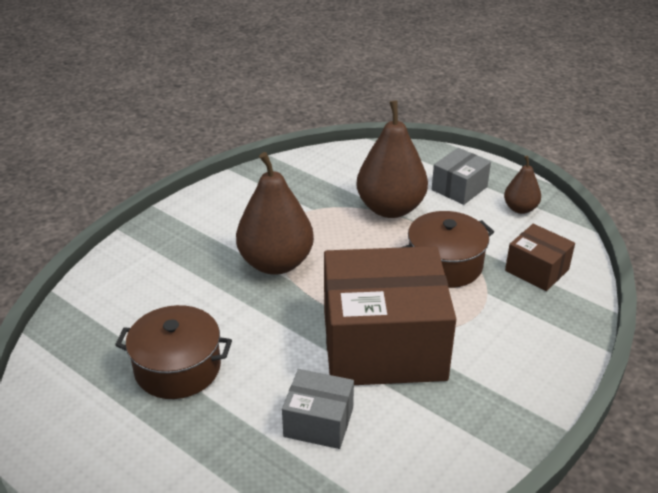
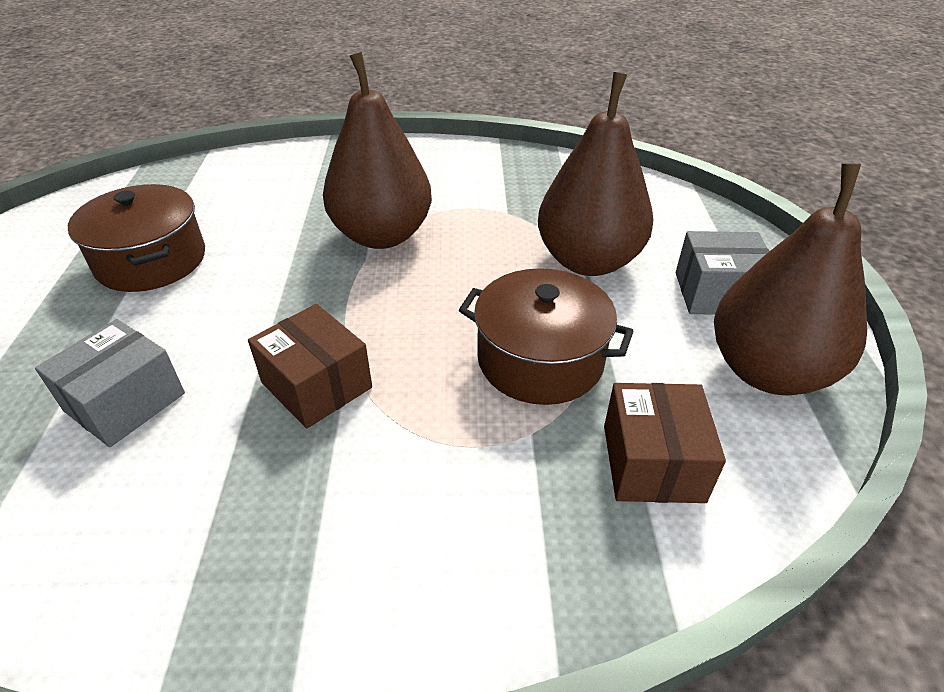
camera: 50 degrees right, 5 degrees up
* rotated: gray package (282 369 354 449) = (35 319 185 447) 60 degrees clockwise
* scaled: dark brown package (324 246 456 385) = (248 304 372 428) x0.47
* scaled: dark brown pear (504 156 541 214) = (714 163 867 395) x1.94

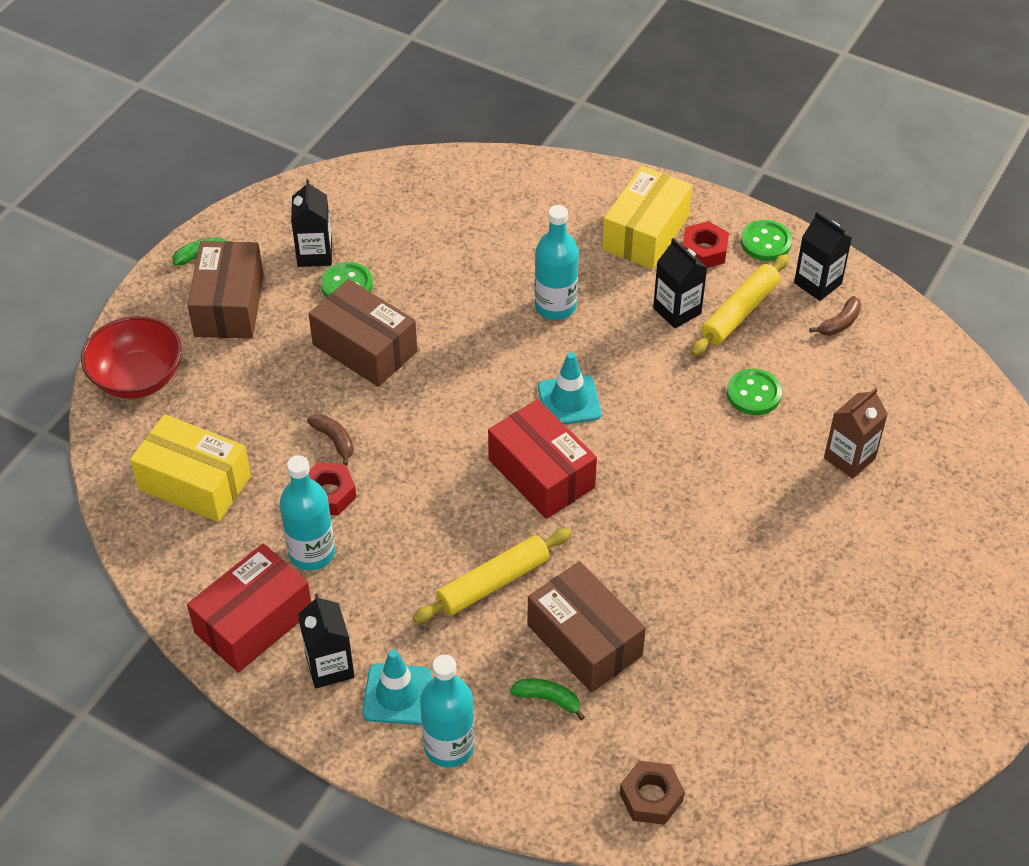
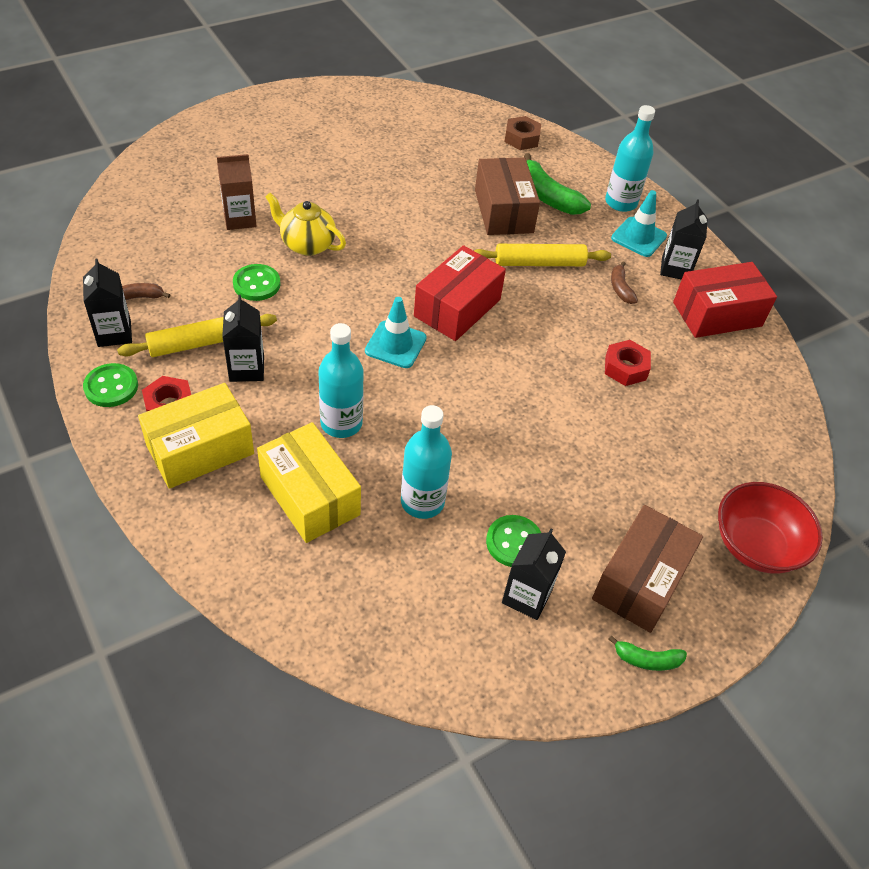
camera: 155 degrees left, 0 degrees up
* shifted: bright yellow package (130 414 251 522) to (257 422 361 543)
* shifted: turquoise flask (280 455 335 570) to (401 405 452 519)
* shifted: dark brown banana fruit (307 414 354 466) to (611 261 638 304)
* gone: dark brown package (308 279 417 387)
* rotated: scarlet package (488 399 597 519) = (414 245 506 341) 45 degrees clockwise
* scaled: leaf-green banana fruit (510 678 585 720) = (524 153 591 215) x1.85
* new: bright yellow teapot (265 193 346 256)

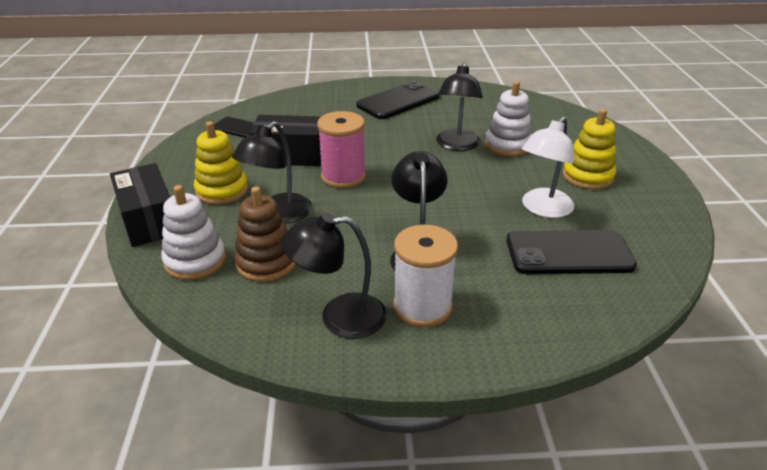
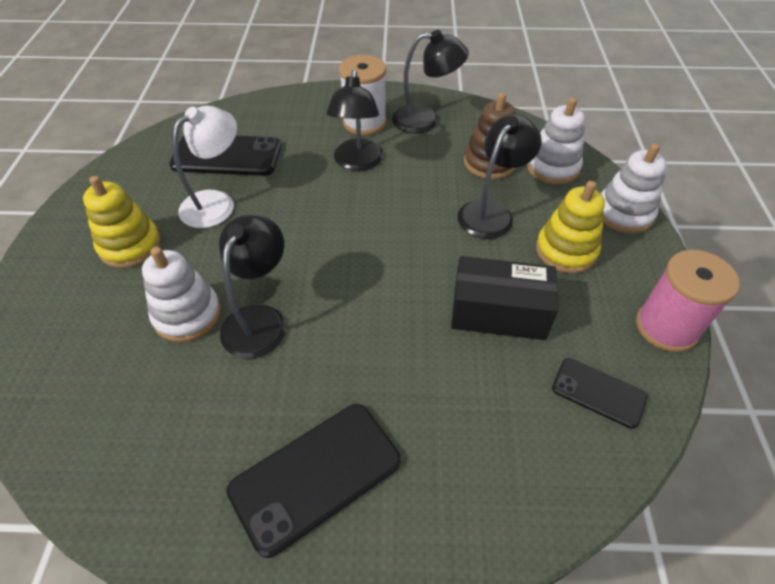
camera: 175 degrees left, 15 degrees up
* swapped: black package (110 163 170 247) to snow-white stacking toy (601 143 667 234)
* shifted: rosy spool (317 111 366 188) to (636 250 740 352)

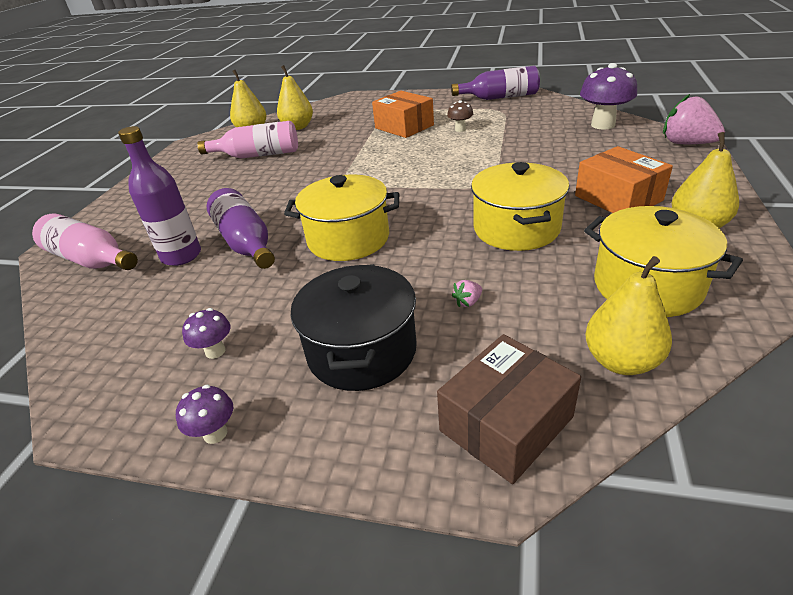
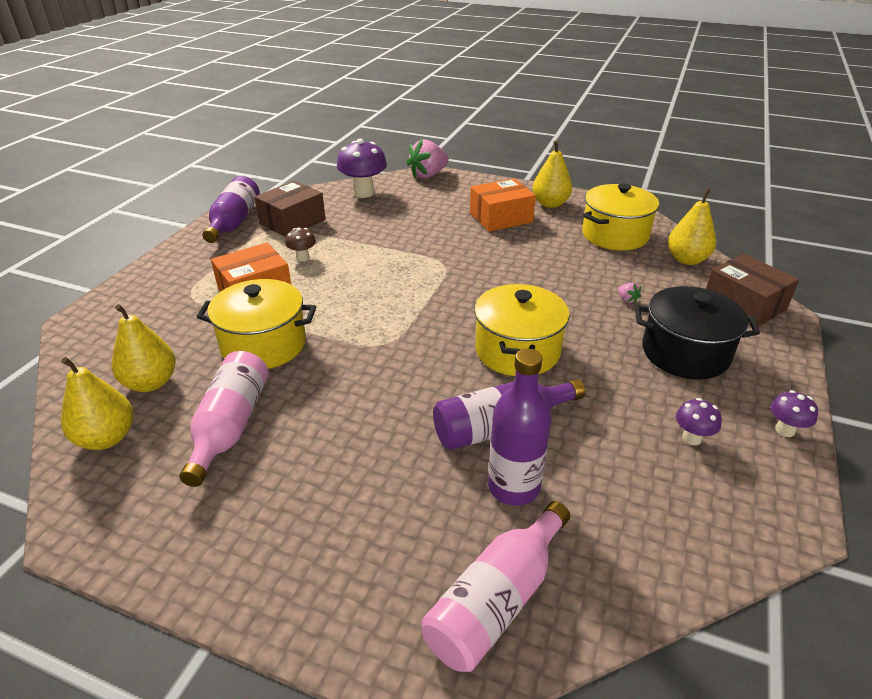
camera: 85 degrees left, 0 degrees up
* shifted: bright yellow stockpot (471 162 569 251) to (196 279 316 369)
* new: dark brown package (254 181 326 237)

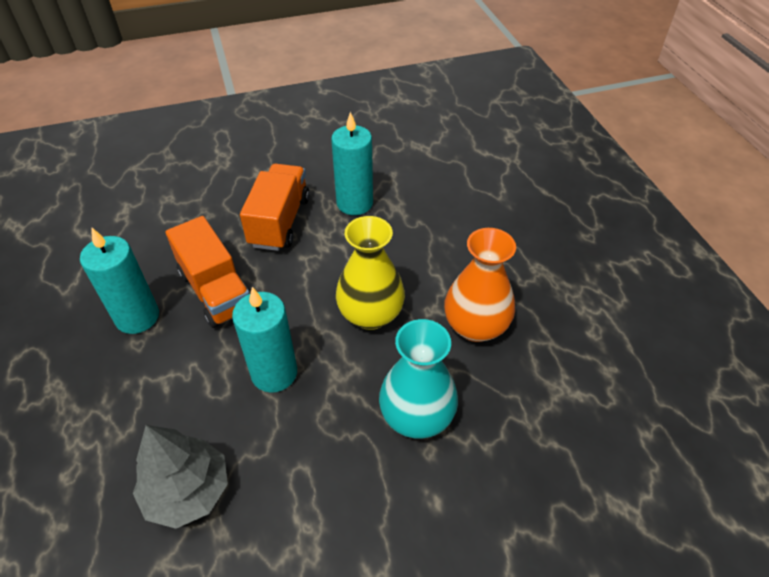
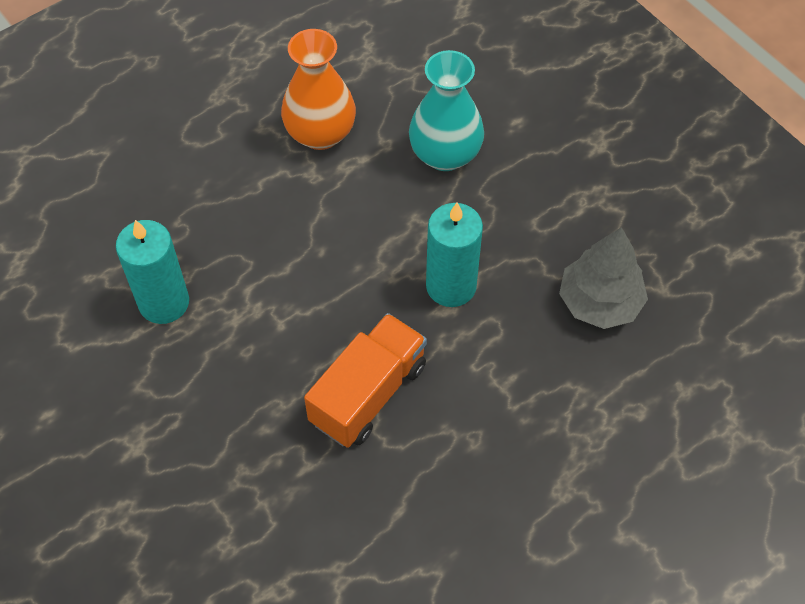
camera: 110 degrees left, 10 degrees up
* gone: turquoise pillar candle (80 228 159 334)
* gone: bright orange toy truck (240 164 310 251)
* gone: bright yellow flower vase (336 216 405 330)

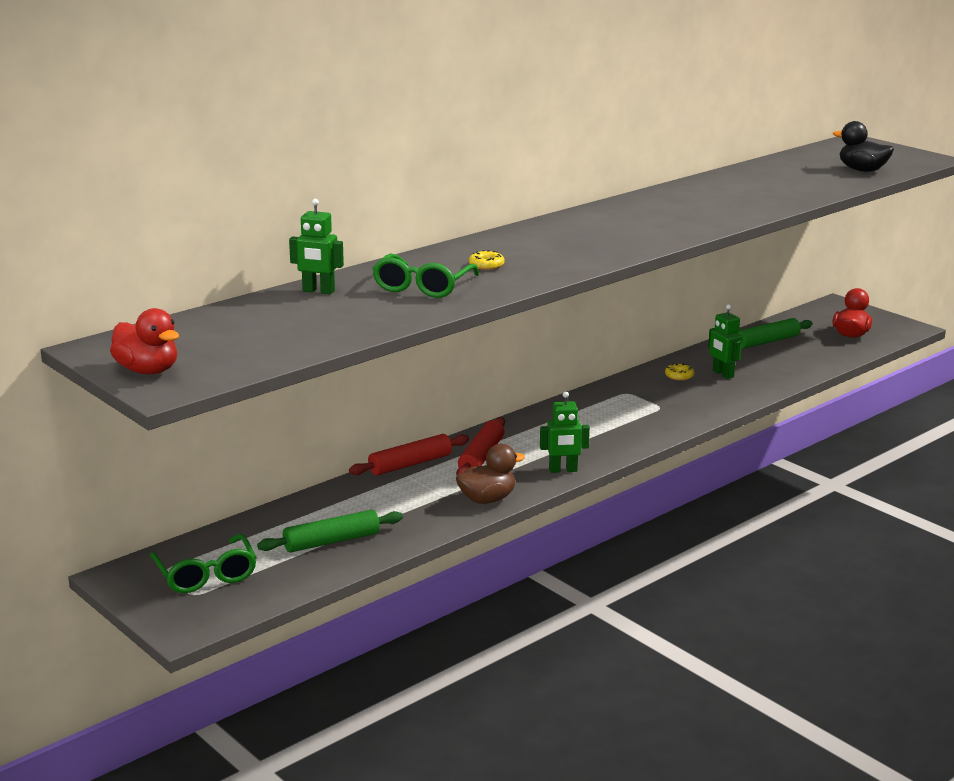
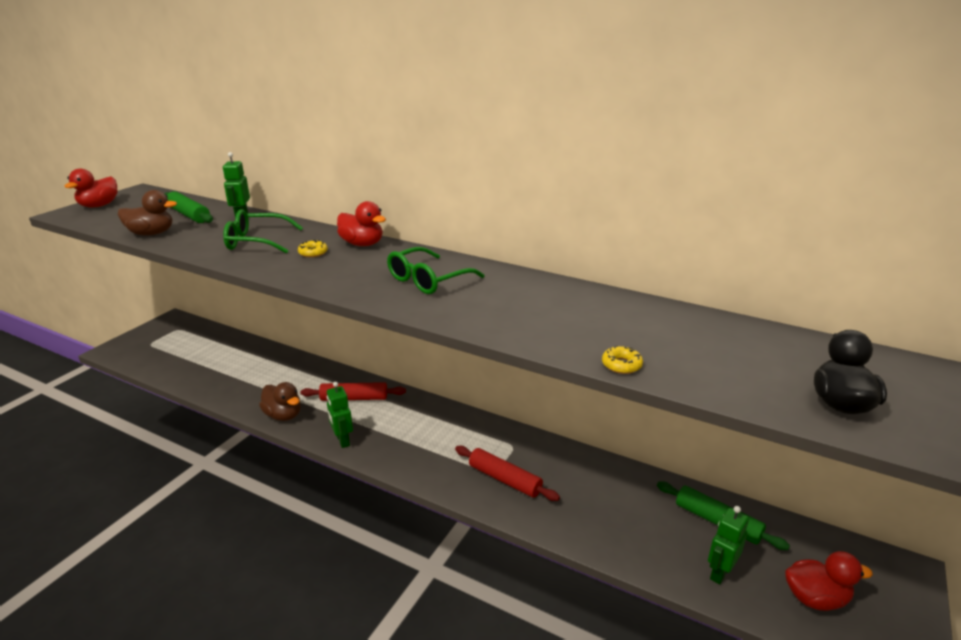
camera: 70 degrees right, 5 degrees up
* shifted: leaf-green spectacles (150 534 257 593) to (387 247 485 294)
* shifted: leaf-green dough roller (257 510 403 553) to (165 191 213 223)
* shifted: scarlet dough roller (349 434 469 476) to (455 446 560 501)
* shifted: bright yellow doughnut (665 363 694 381) to (602 345 643 374)
* shifted: leaf-green robot figure (708 304 742 379) to (708 506 749 585)
* new: dark brown rubber duck (118 190 177 235)
* new: scarlet rubber duck (337 201 386 246)

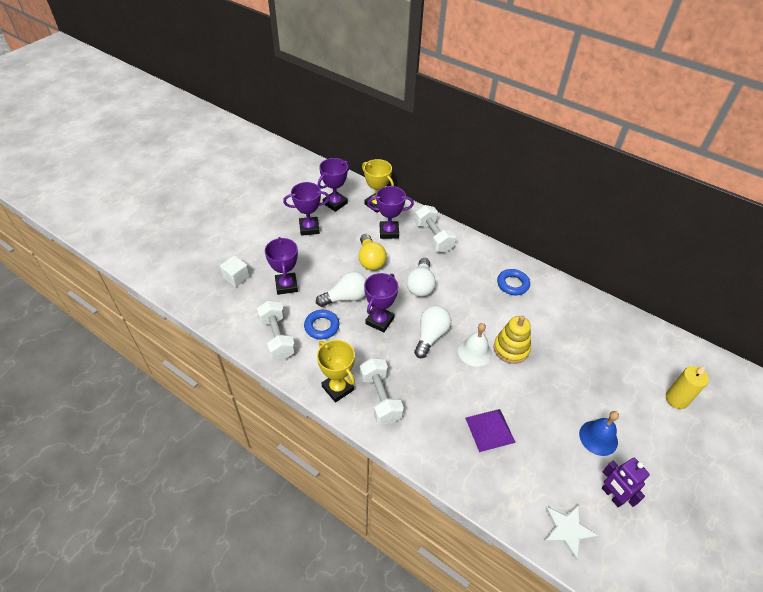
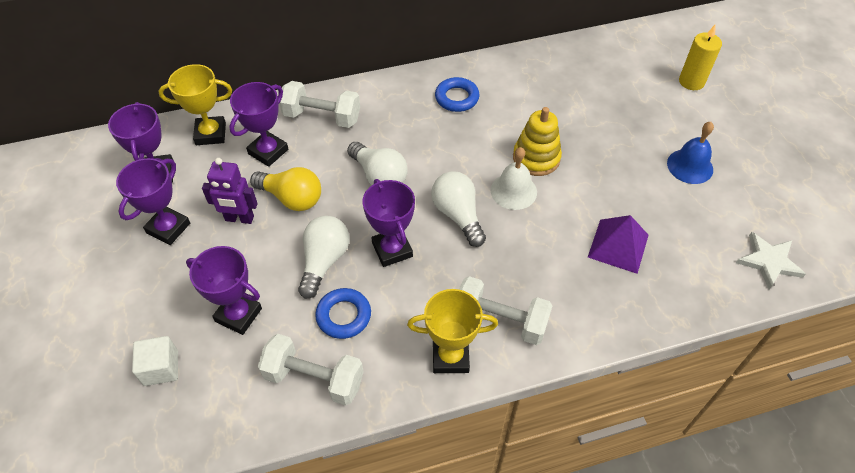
camera: 50 degrees left, 5 degrees up
* shifted: purple robot figure (602 458 650 507) to (202 158 258 224)

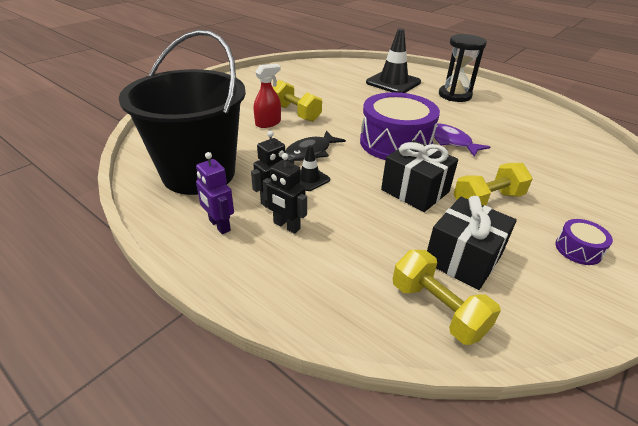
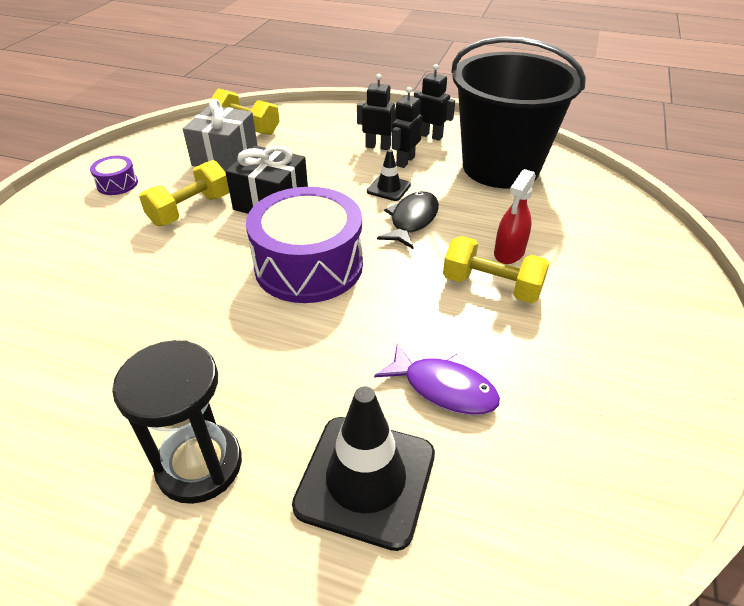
camera: 160 degrees right, 5 degrees up
* repainted: purple robot figure (196 152 234 234) to black robot figure (414 64 455 141)
* repainted: black wrapped gift (427 196 517 290) to gray wrapped gift (183 99 258 171)
* shifted: purple fish (434 123 490 157) to (374 343 500 415)

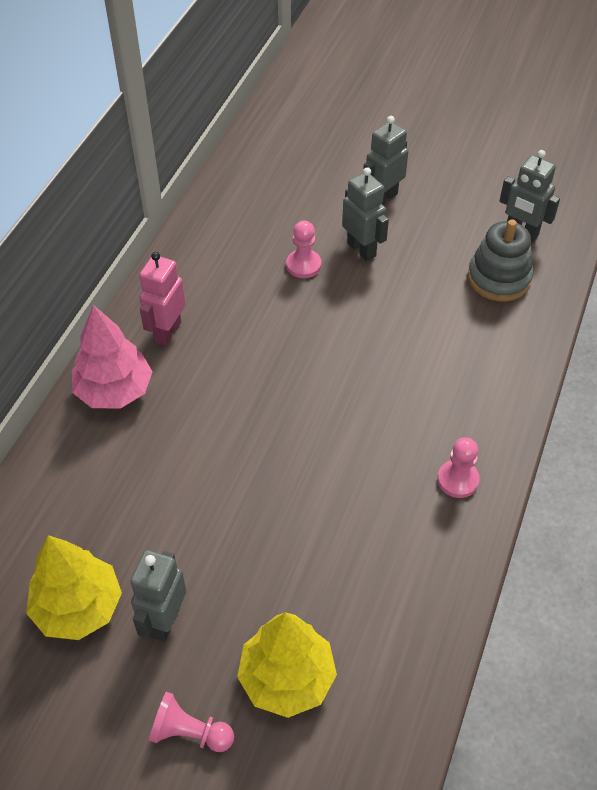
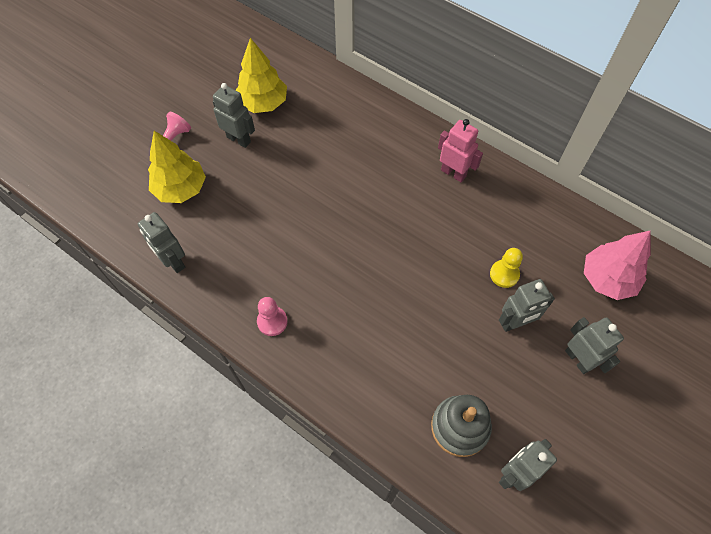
camera: 105 degrees right, 10 degrees up
* shifted: rosy fir tree (72 305 153 409) to (584 231 651 300)
* repainted: rosy pawn (286 221 321 278) to bright yellow pawn (490 248 523 288)
* new: gray robot figure (138 212 185 273)

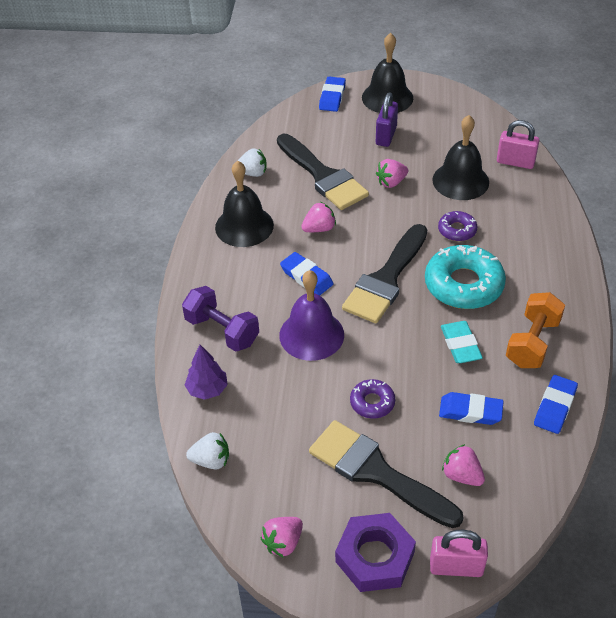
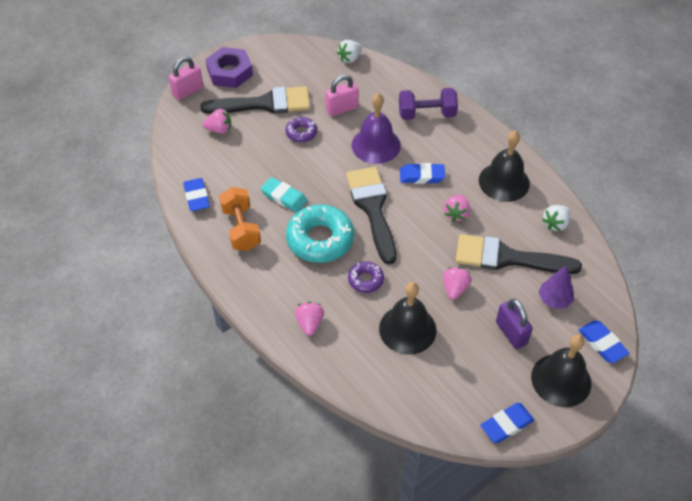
camera: 135 degrees right, 5 degrees up
* shifted: purple fir tree (185 345 228 400) to (539 266 574 309)
* shifted: rosy berry (261 517 303 558) to (295 302 324 336)
* shifted: royal blue pencil eraser (439 392 504 425) to (480 403 534 443)
* shifted: rosy lock (497 120 539 169) to (325 75 359 116)

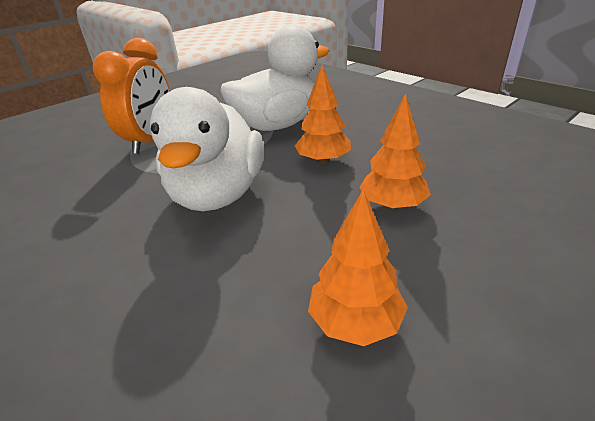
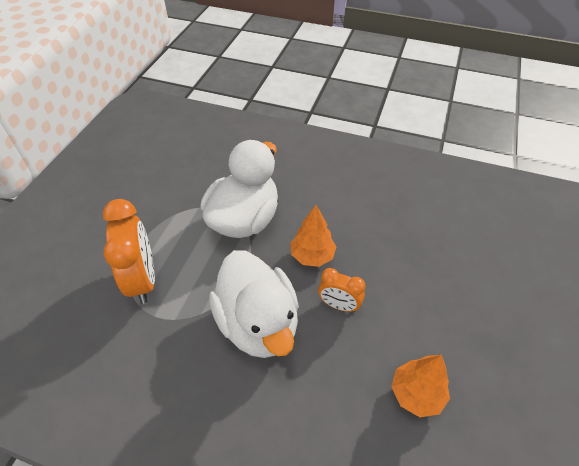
camera: 30 degrees left, 15 degrees up
* gone: bright orange fir tree (359 93 431 210)
* new: bright orange clock (318 268 366 312)

